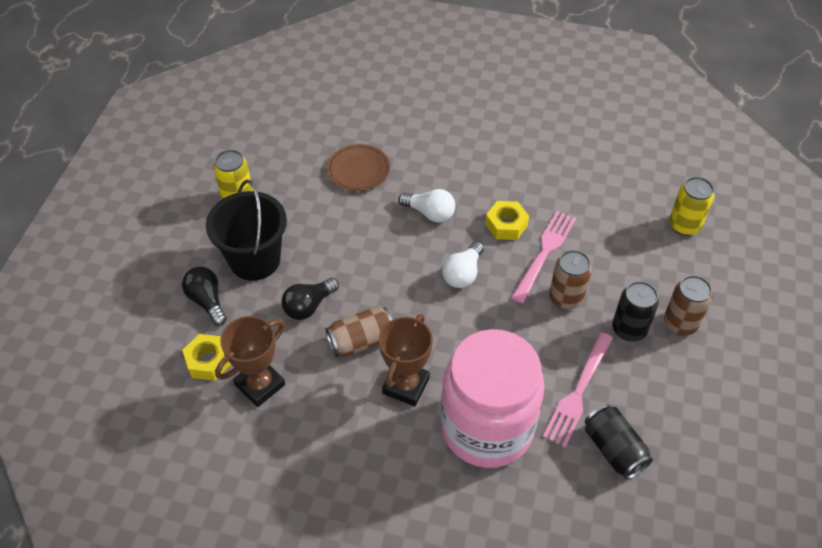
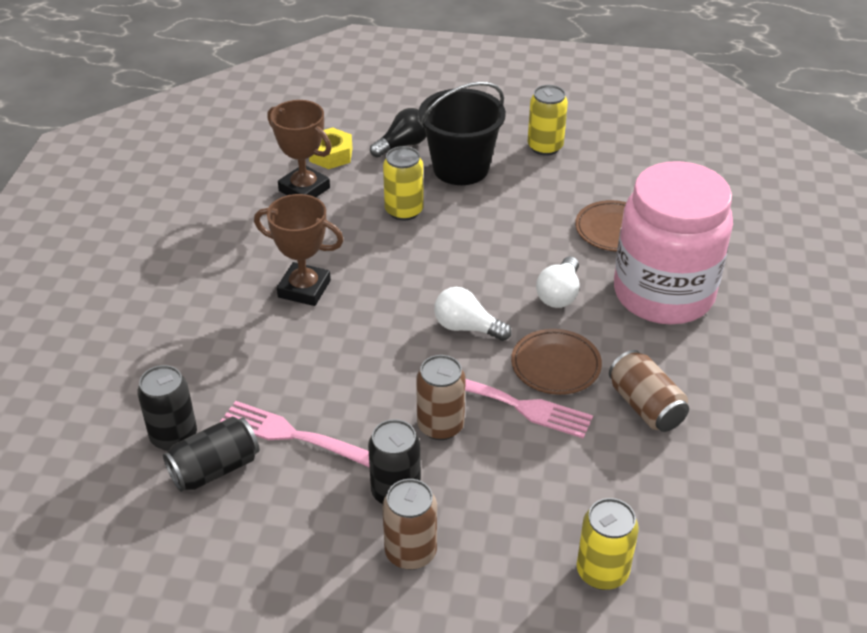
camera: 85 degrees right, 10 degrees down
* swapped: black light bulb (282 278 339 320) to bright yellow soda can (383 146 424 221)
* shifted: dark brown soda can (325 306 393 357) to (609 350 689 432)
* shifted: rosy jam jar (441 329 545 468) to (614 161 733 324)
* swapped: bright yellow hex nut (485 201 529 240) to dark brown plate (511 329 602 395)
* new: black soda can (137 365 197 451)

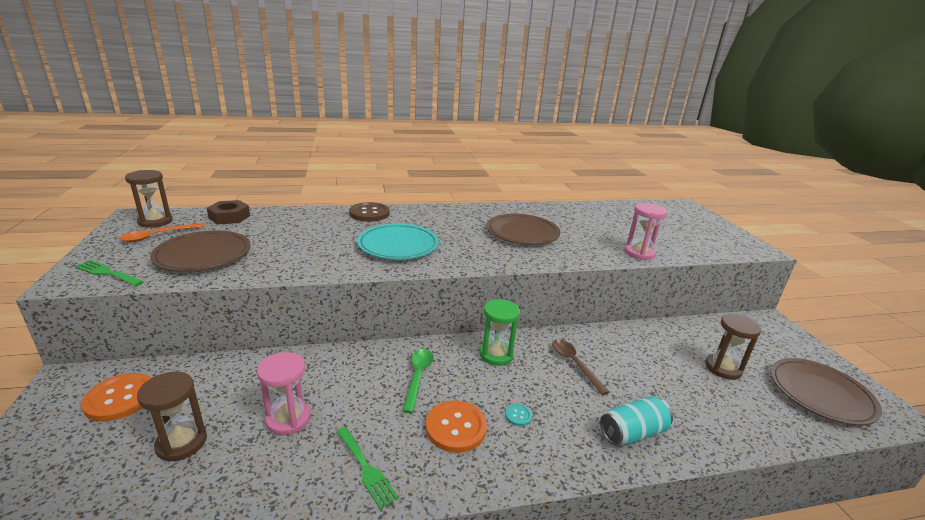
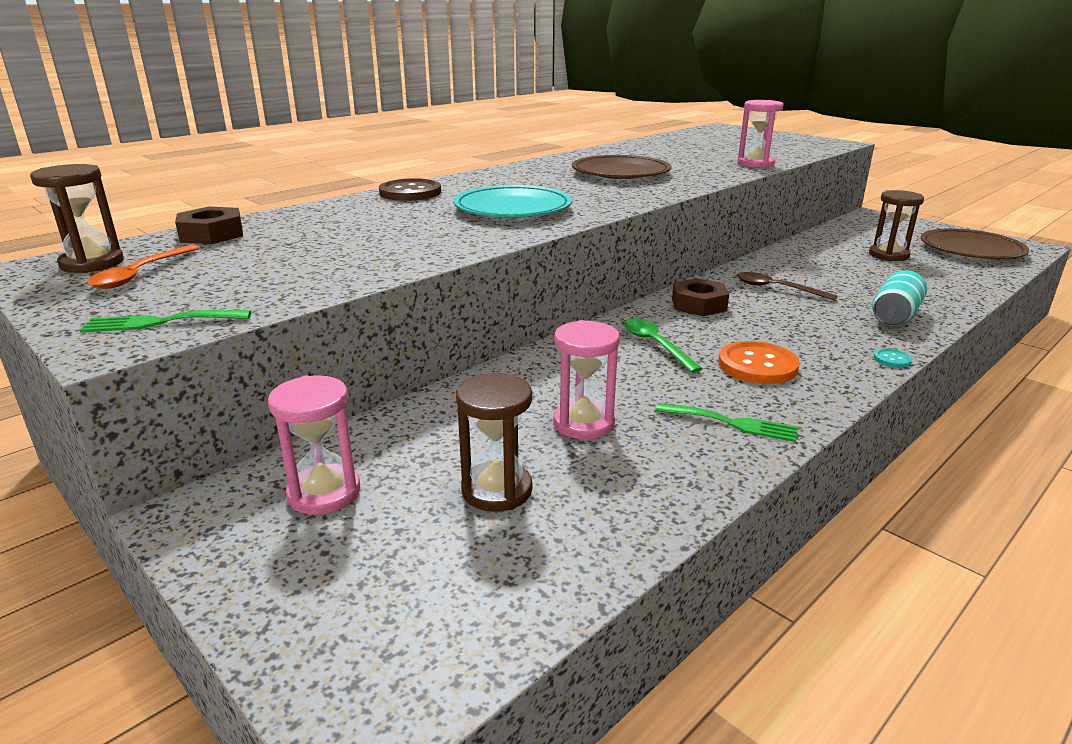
camera: 30 degrees left, 0 degrees up
* swapped: bright orange button (81 373 151 422) to rosy sand timer (268 375 360 515)
* gone: dark brown plate (150 230 251 272)
* swapped: leaf-green sand timer (479 299 520 366) to dark brown hex nut (672 278 729 316)
* shifted: turquoise button (505 404 532 426) to (874 348 912 368)

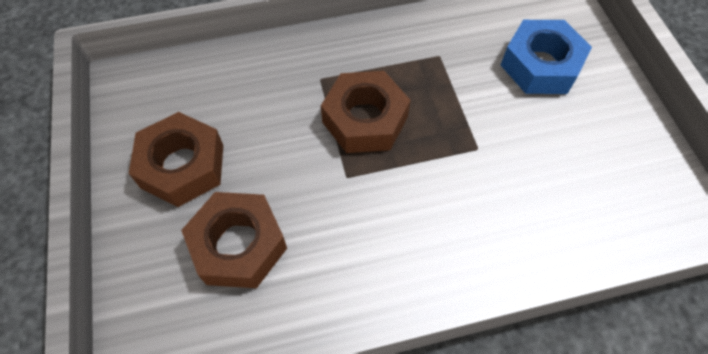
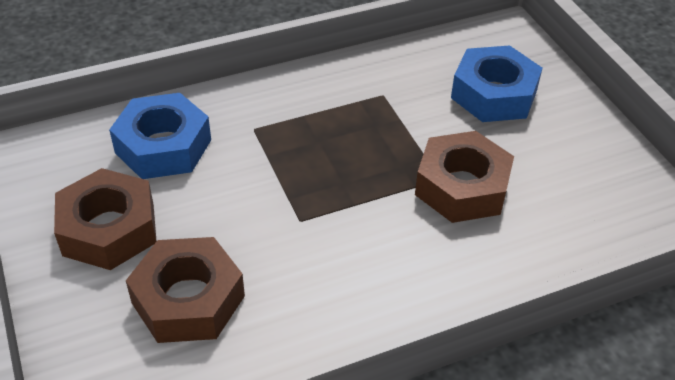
camera: 10 degrees left, 15 degrees down
* shifted: dark brown hex nut (321 71 410 153) to (415 131 514 223)
* new: royal blue hex nut (109 93 211 179)

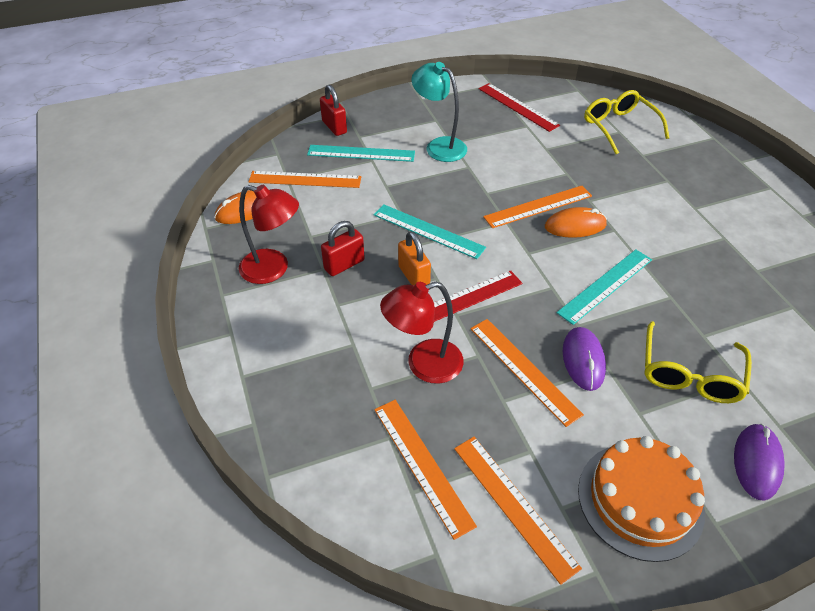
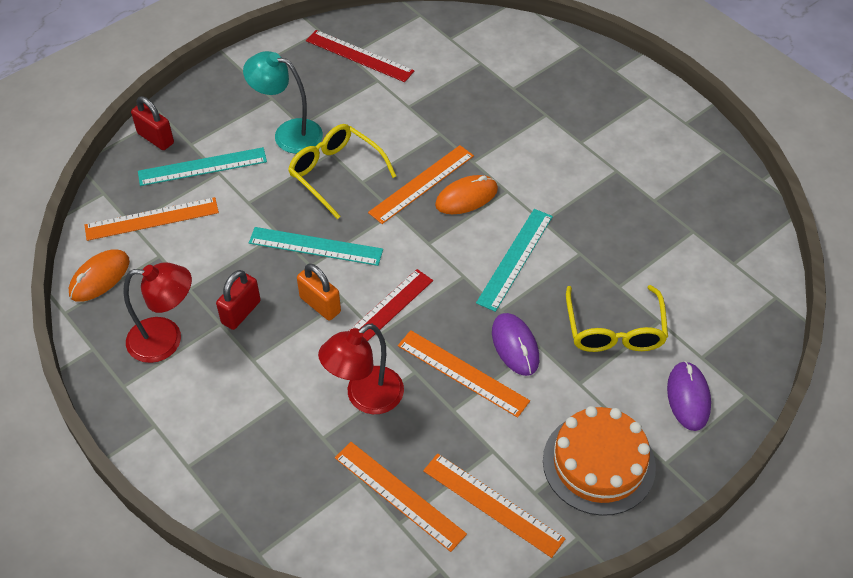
camera: 20 degrees left, 5 degrees up
* shifted: bright yellow spectacles (584 90 670 154) to (288 124 396 219)

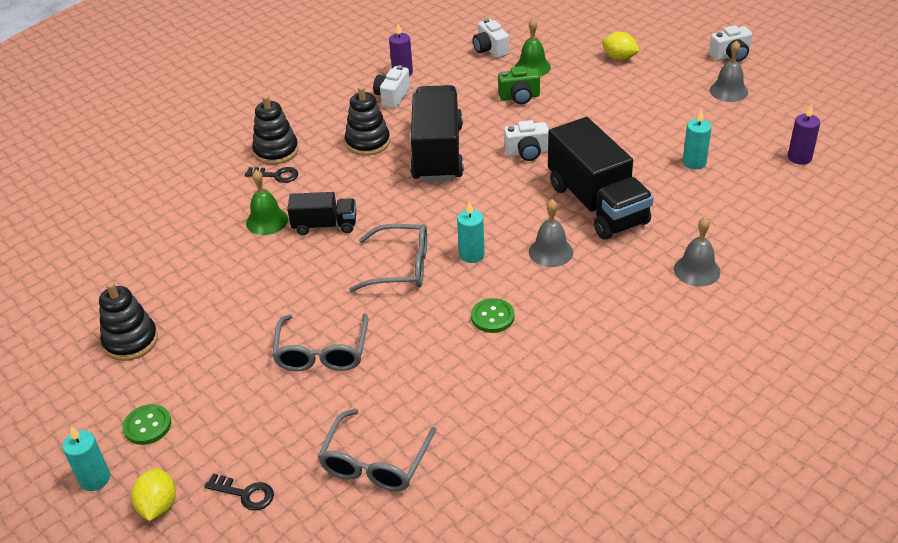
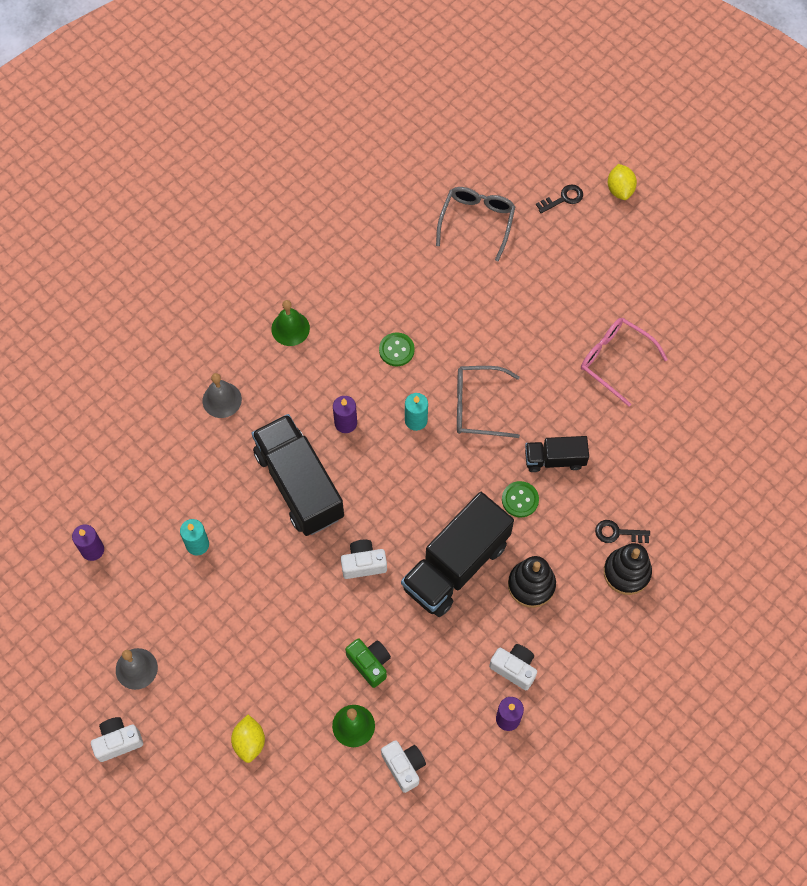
camera: 175 degrees right, 25 degrees up
* gone: turquoise pillar candle (62 426 110 491)
* gone: black stacking toy (99 282 158 361)
* shifted: leaf-green button (123 404 171 445) to (502 481 539 518)
* rotated: black latchkey (204 474 274 511) = (536 184 583 213) 135 degrees clockwise
* shifted: leaf-green bell (246 170 288 235) to (271 300 310 346)
* gone: gray spectacles (272 313 369 371)
* rotated: snow-white photo camera (373 65 410 109) = (489 644 537 690) 75 degrees counterclockwise
* rotated: black toy truck (410 85 464 182) = (401 492 514 617) 45 degrees clockwise
* rotated: leaf-green photo camera (498 66 540 104) = (345 638 391 688) 60 degrees clockwise
* swapped: gray bell (529 199 573 267) to purple pillar candle (333 396 357 433)
* rotated: bright yellow citrus fruit (602 32 640 60) = (231 715 265 763) 60 degrees clockwise
* new: rosy spectacles (581 318 668 407)

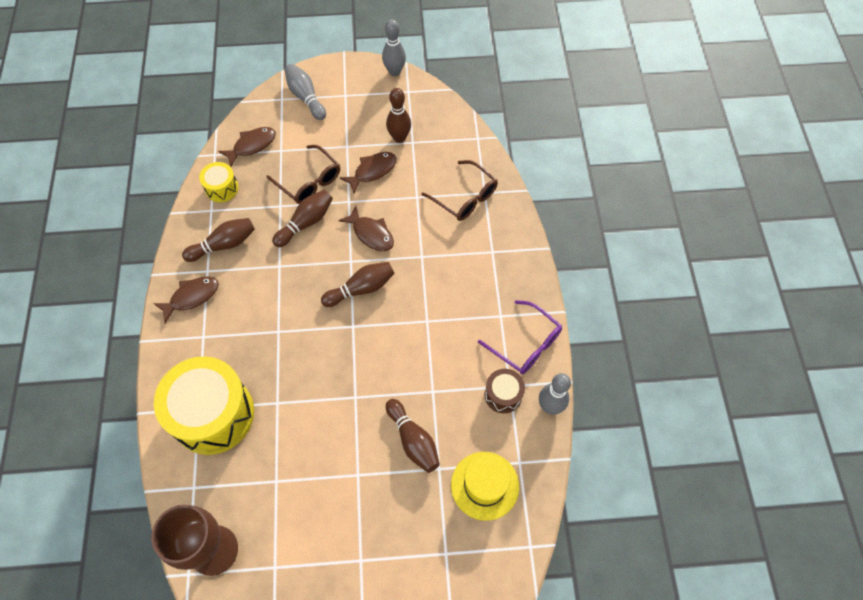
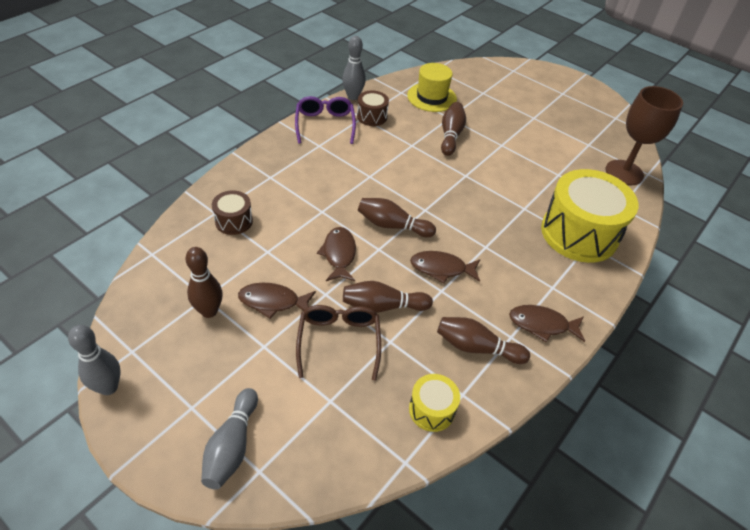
camera: 140 degrees left, 15 degrees down
* shifted: dark brown fish (218 127 276 167) to (410 251 481 284)
* swapped: dark brown spectacles (422 160 498 221) to dark brown snare drum (212 190 253 235)

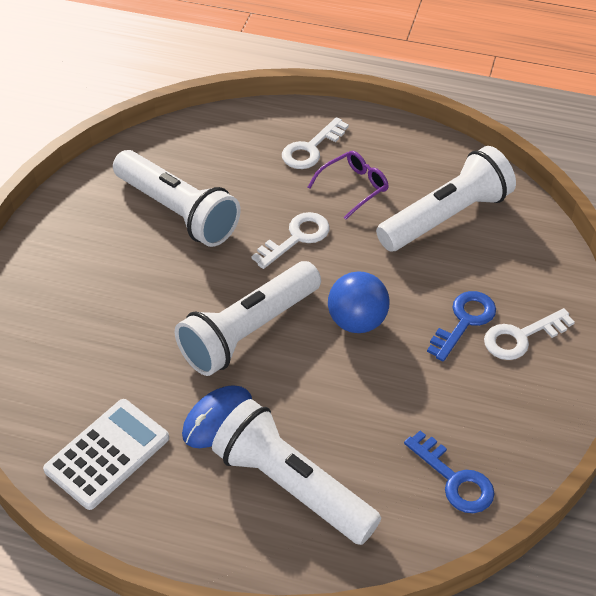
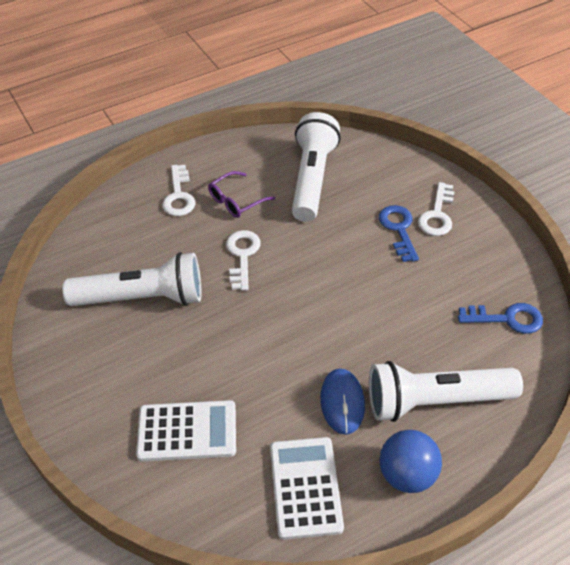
camera: 45 degrees left, 0 degrees up
* gone: snow-white flashlight (175 261 321 376)
* rotated: purple spectacles (308 151 389 220) = (208 171 276 218) 135 degrees counterclockwise
* shifted: royal blue ball (328 271 390 333) to (379 430 442 493)
* new: snow-white calculator (136 400 236 461)

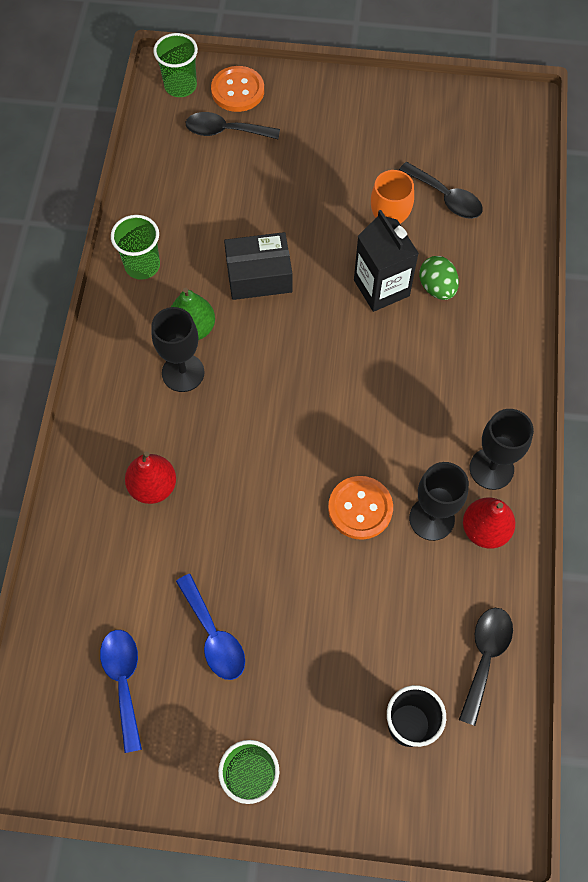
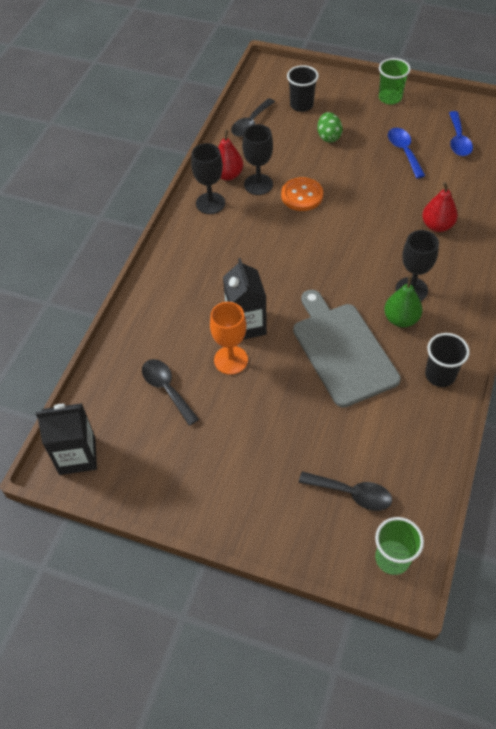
camera: 165 degrees left, 10 degrees down
* repainted: leaf-green beaker (111 215 160 280) to black beaker (425 333 470 387)
* gone: bright orange button (211 66 264 112)
* swapped: black package (224 232 293 300) to gray chopping board (293 290 401 408)
* shifted: leaf-green egg shape (419 256 459 300) to (317 112 343 142)
* new: black carton (36 403 97 475)

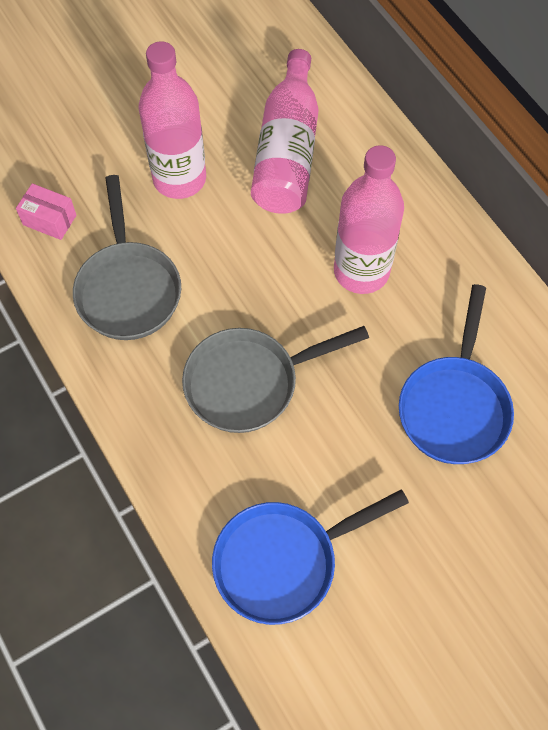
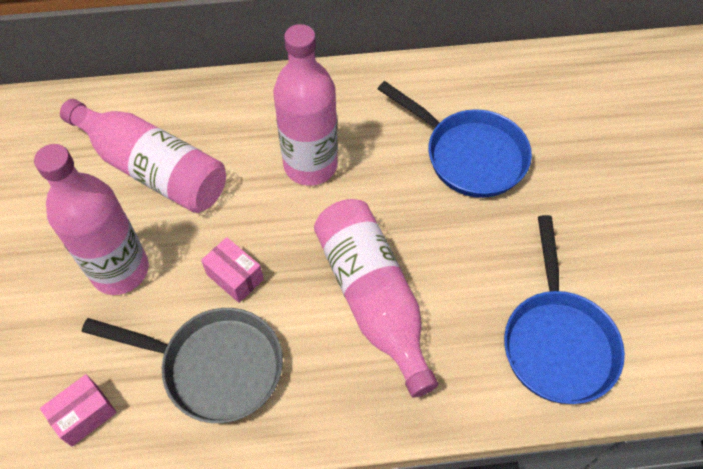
camera: 65 degrees left, 5 degrees down
* swapped: gray pan (182 326 369 433) to rosy flask (314 199 438 398)
* new: rosy package (201 237 264 303)

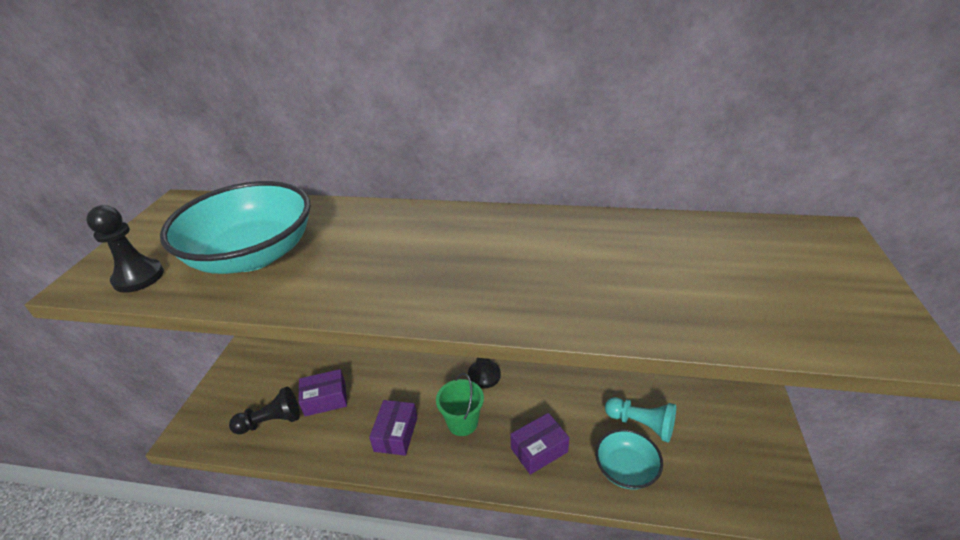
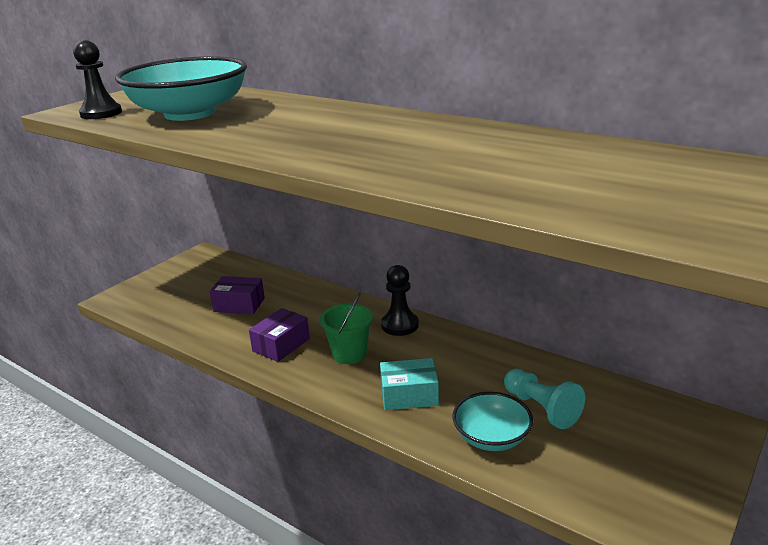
camera: 25 degrees right, 10 degrees down
* gone: black pawn (229 387 300 434)
* repainted: purple package (510 413 569 475) to turquoise package (380 358 439 410)

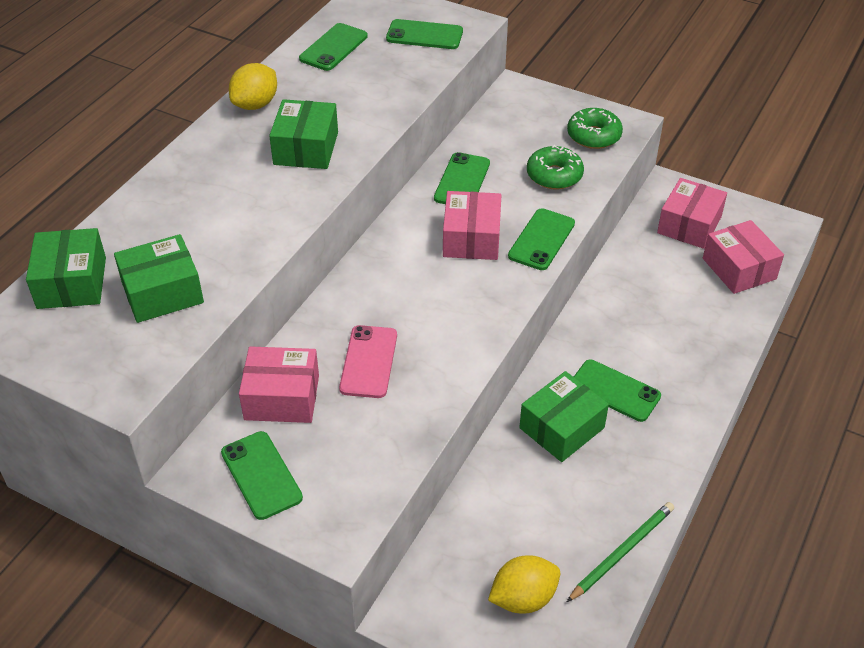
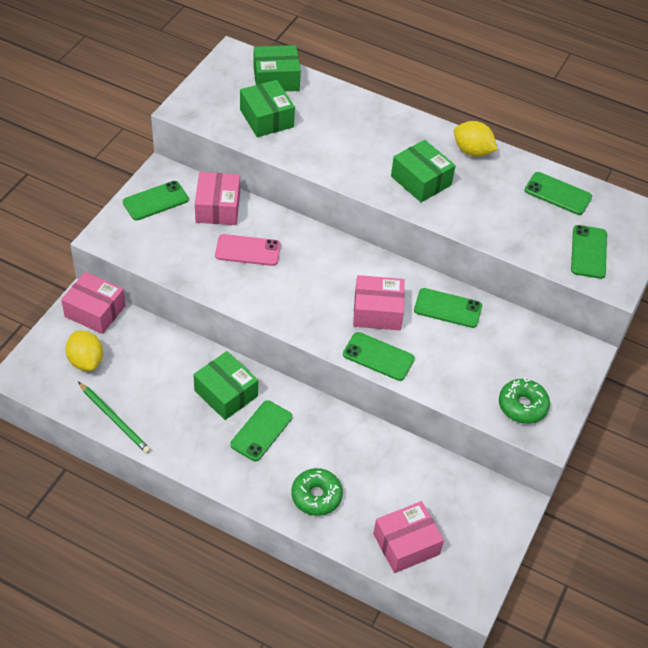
camera: 85 degrees right, 5 degrees up
* rotated: leaf-green package (269 99 338 169) = (391 140 456 202) 45 degrees clockwise
* shifted: leaf-green doughnut (527 145 584 190) to (291 468 343 516)
* shifted: rosy package (657 178 727 249) to (61 272 126 334)

